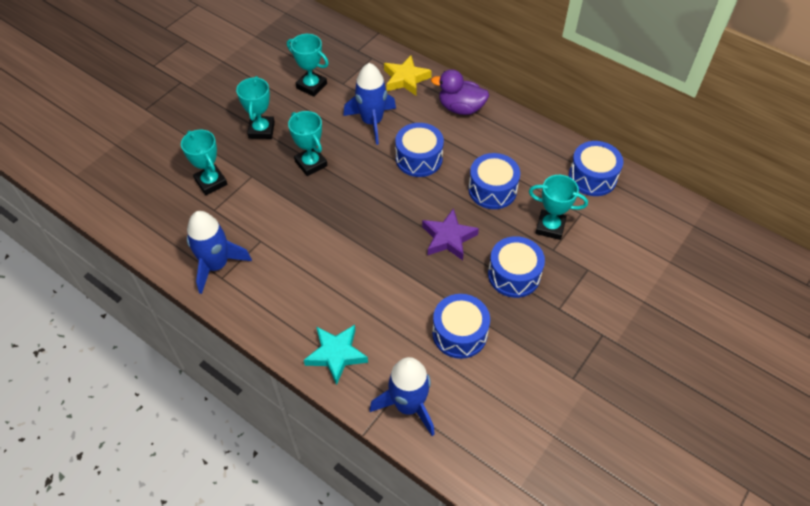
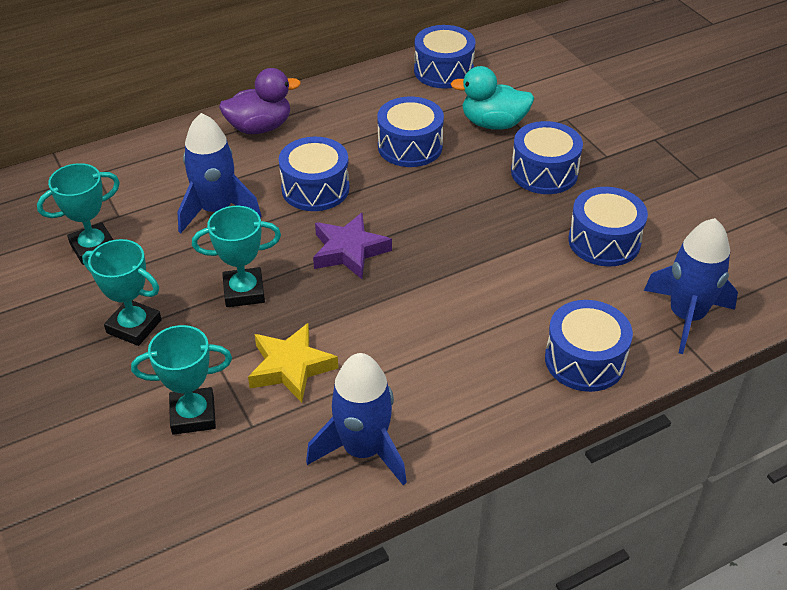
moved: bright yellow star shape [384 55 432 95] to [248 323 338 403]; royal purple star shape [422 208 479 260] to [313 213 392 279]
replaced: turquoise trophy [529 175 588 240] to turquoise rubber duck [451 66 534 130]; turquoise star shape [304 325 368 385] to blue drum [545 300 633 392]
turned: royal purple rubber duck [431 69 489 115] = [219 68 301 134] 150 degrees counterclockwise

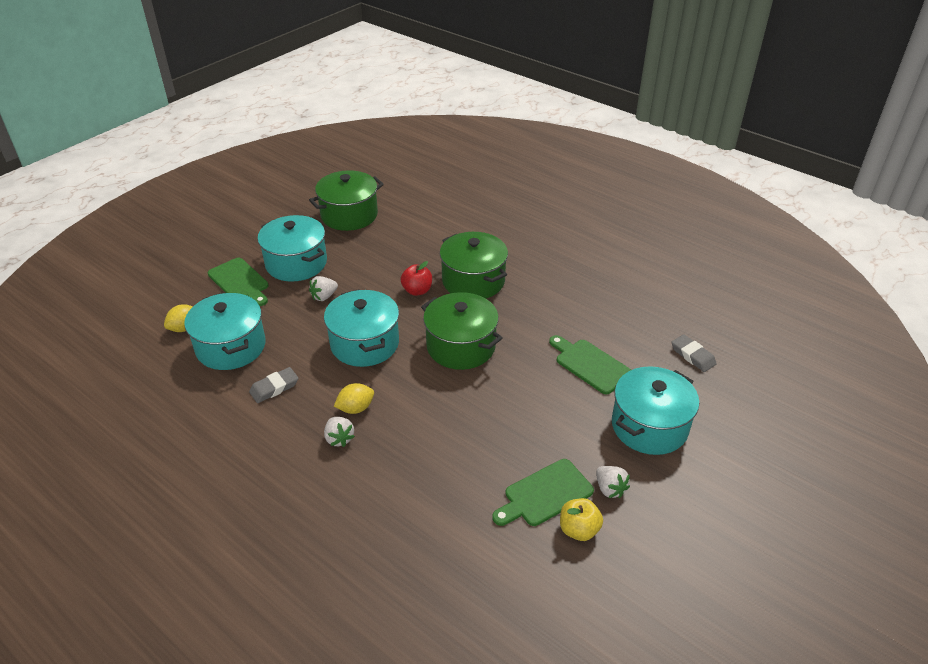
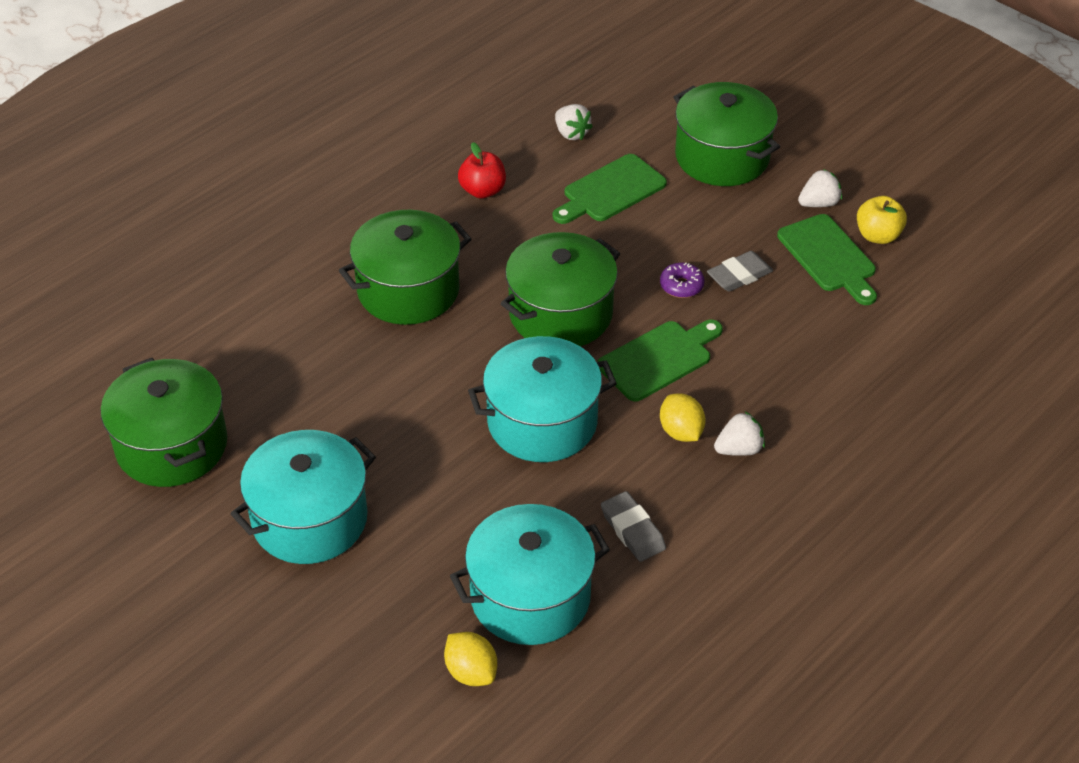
added: royal purple donut [660 263 705 298]
moved: emerald cutting board [208 258 269 306] to [597 319 723 401]; scarlet apple [401 261 432 296] to [458 142 506 199]; snow-white strawberry [309 276 338 301] to [555 104 593 140]; gray eraser [671 334 717 372] to [707 251 773 292]
recoloured: turquoise cooking pot [612 366 699 455] to emerald cooking pot [673 82 780 186]

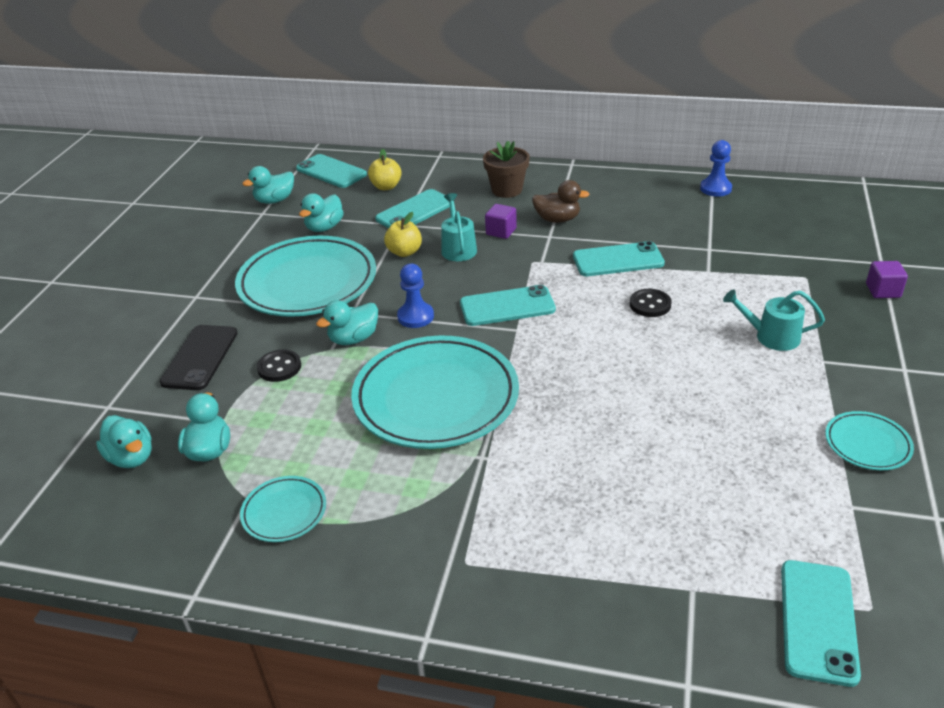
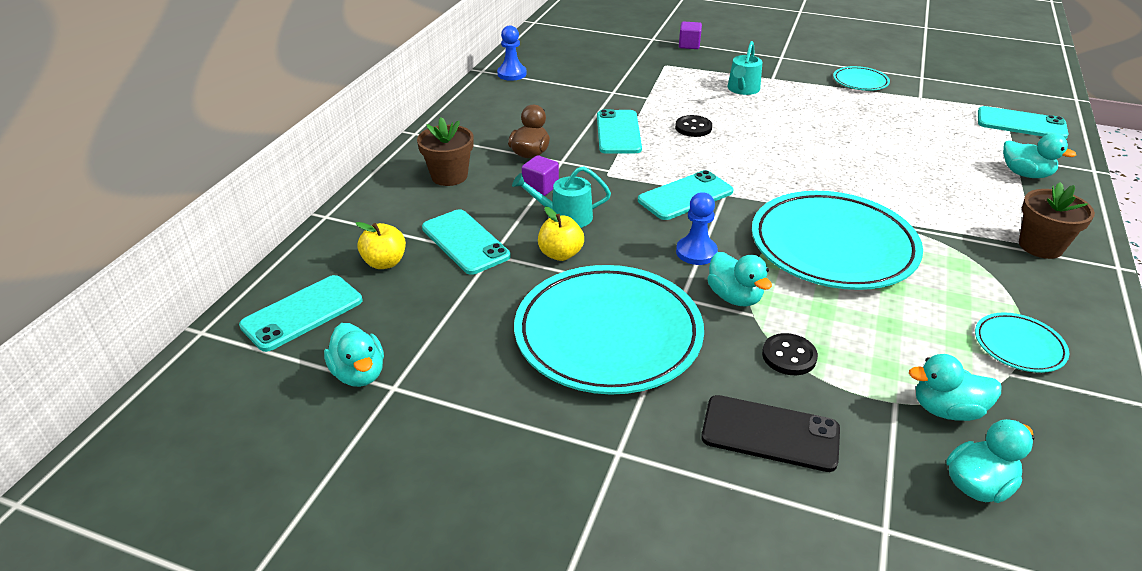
added: dark brown flower pot [1019 182 1095 259]
moved: turquoise rubber duck [299 193 344 232] to [1003 133 1076 178]
turned: turquoise mobile phone [460 285 556 326] = [638 170 734 220] 60 degrees clockwise

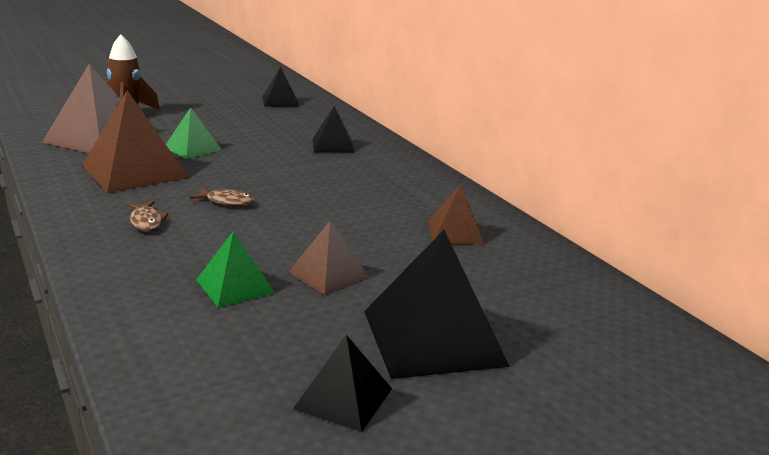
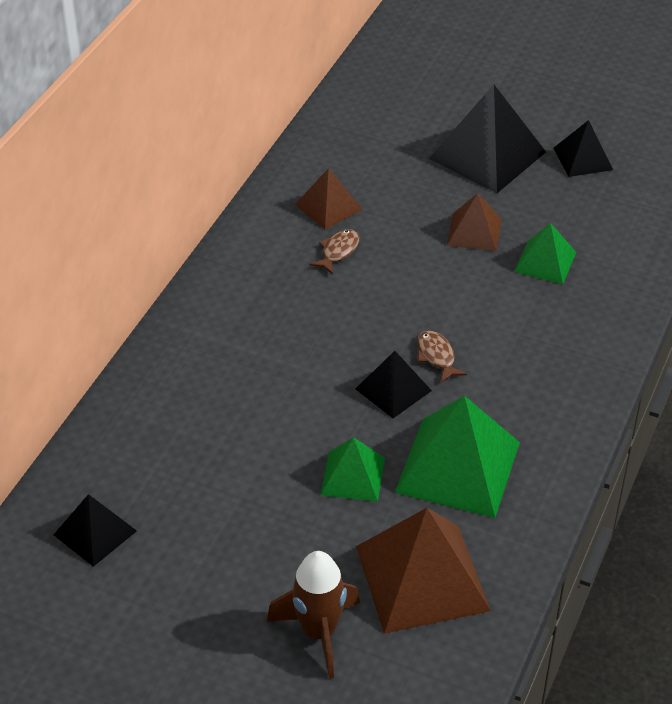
moved: ebony pyramid [313 106 355 153] to [355 351 432 418]; dark brown toy fish [127 201 169 231] to [309 229 359 275]
recoloured: dark brown pyramid [82 90 189 193] to emerald pyramid [394 396 520 518]

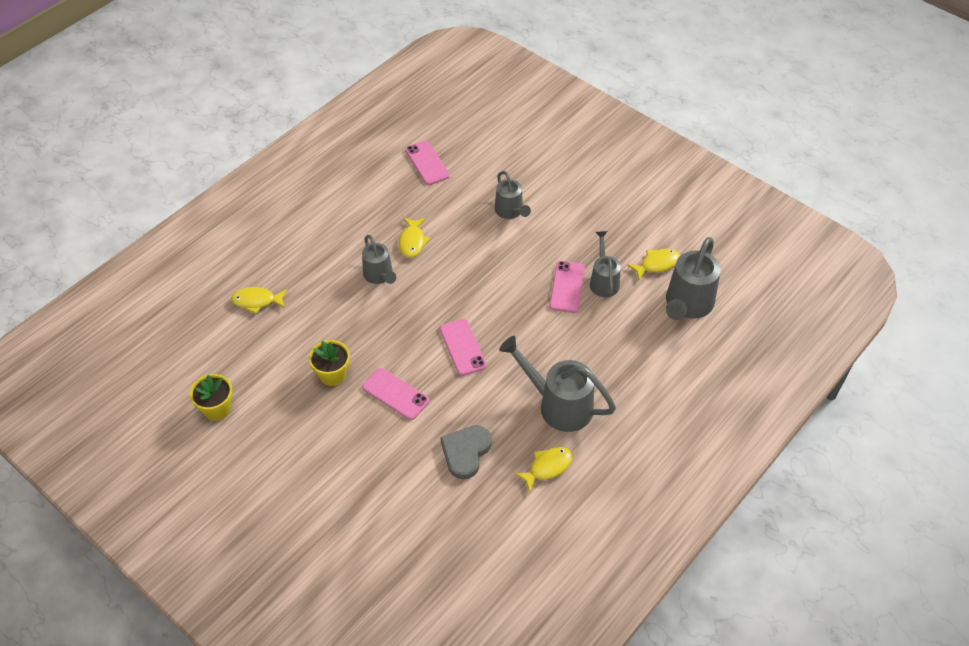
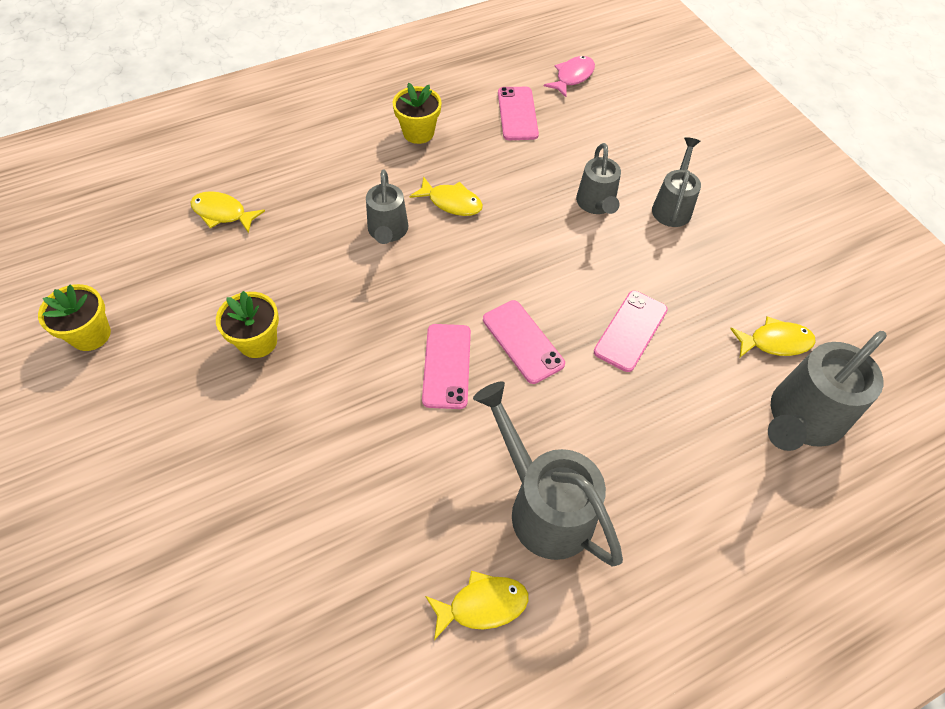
removed: gray heart shape [440 425 492 479]
added: rosy toy fish [544 56 595 97]; bright yellow flower pot [392 83 442 144]
moved: gray watering can [590 231 621 297] to [652 137 701 227]; rosy mobile phone [362 368 429 420] to [483 300 565 384]
turned: bright yellow toy fish [399 217 430 258] = [409 176 483 216] 90 degrees counterclockwise

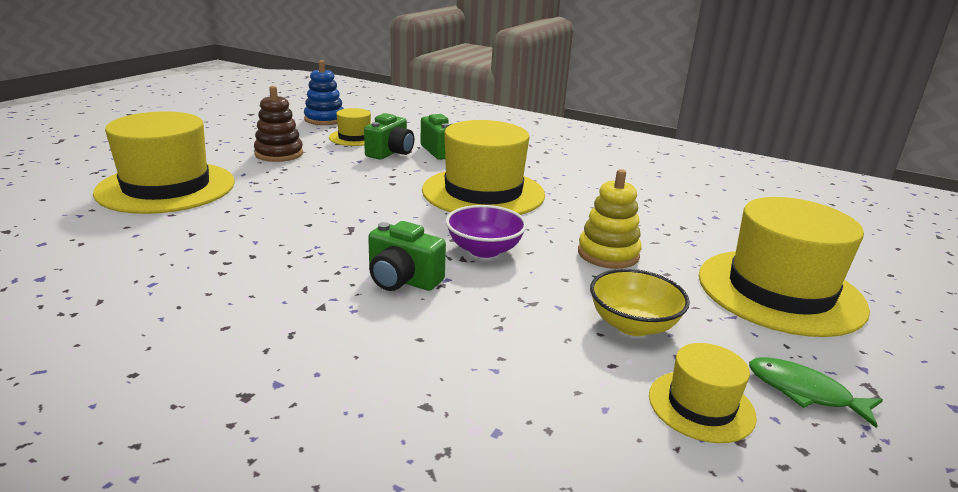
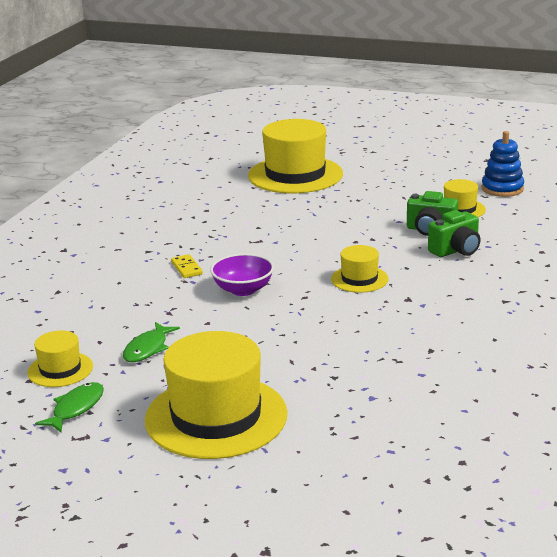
removed: dark brown stacking toy [254 86 303 162]; bright yellow stacking toy [578 169 642 269]
replaced: emerald photo camera [368 221 446 291] to bright yellow domino piece [171 254 203 278]; bright yellow serving bowl [590 269 690 336] to emerald toy fish [123 322 180 362]
resized: bright yellow tall hat [422 120 545 215] = [331 245 388 293] x0.49

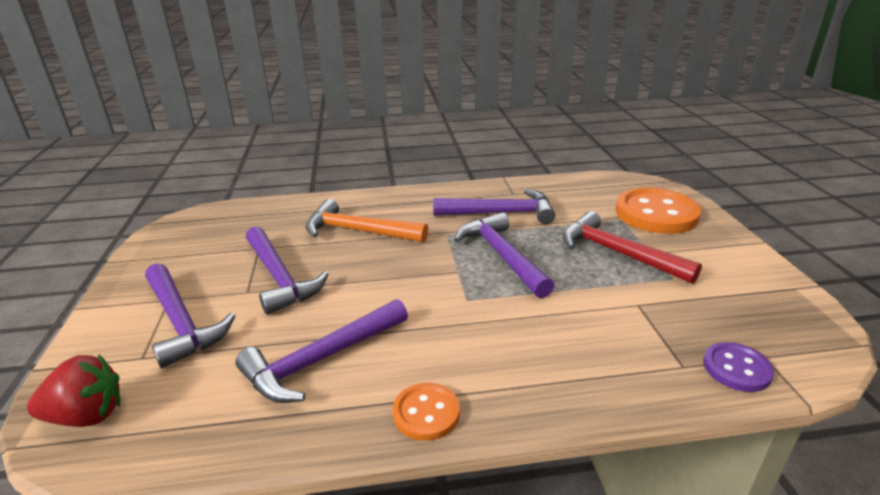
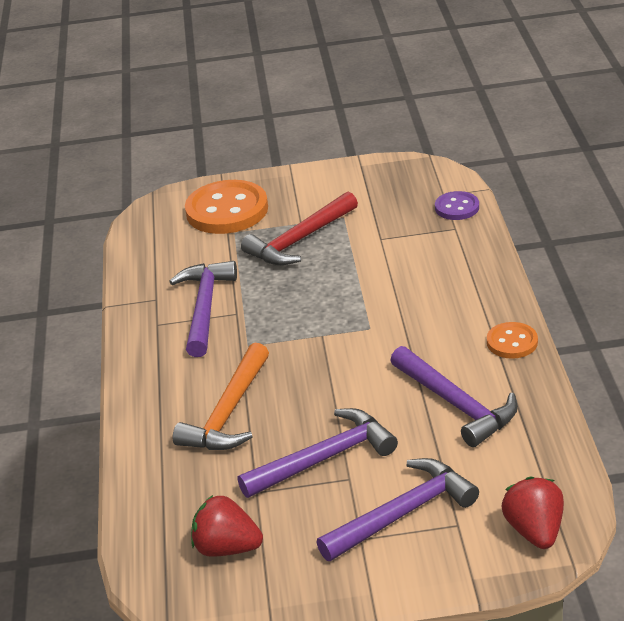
removed: royal purple carpenter's hammer [454 212 554 298]
added: scarlet strawberry [191 495 263 557]

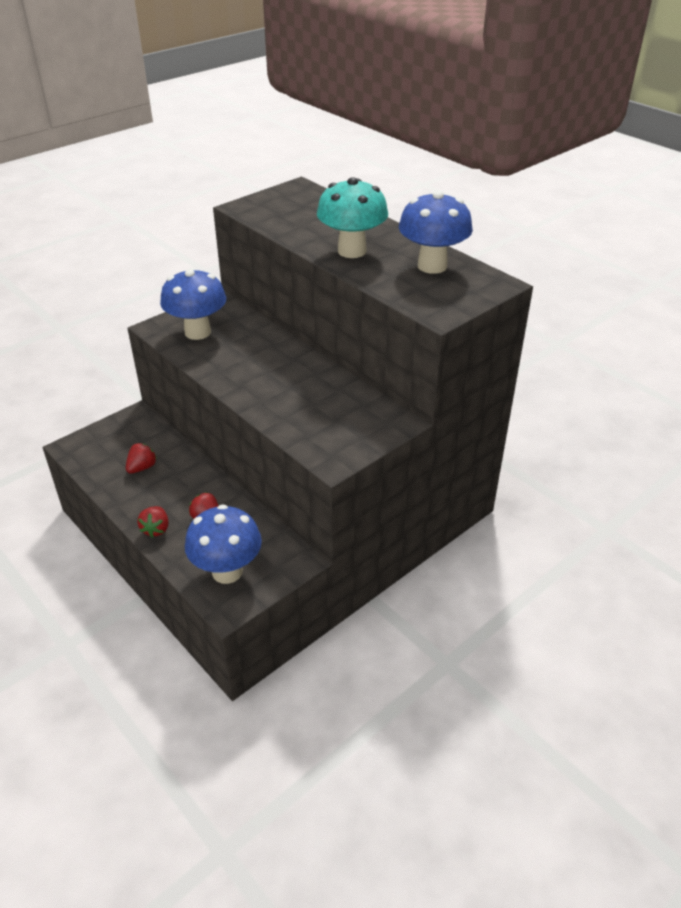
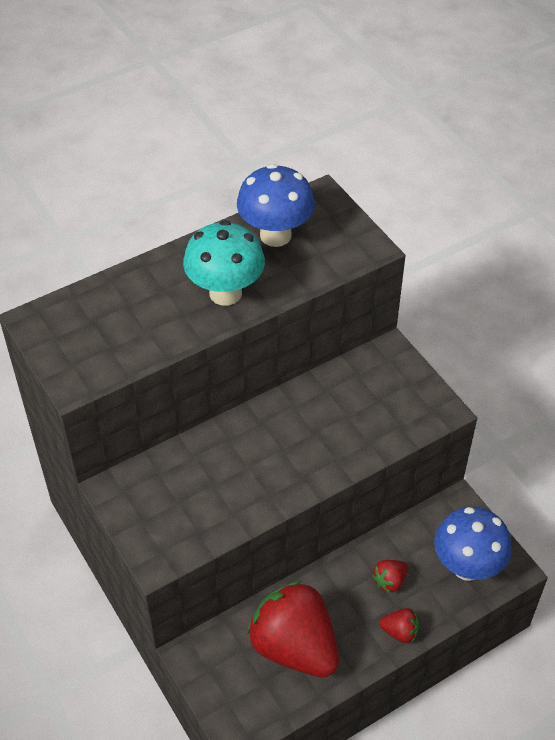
removed: blue fungus [160 268 226 340]
resized: scarlet strawberry [126 443 157 474] = [247 581 339 677] x2.43

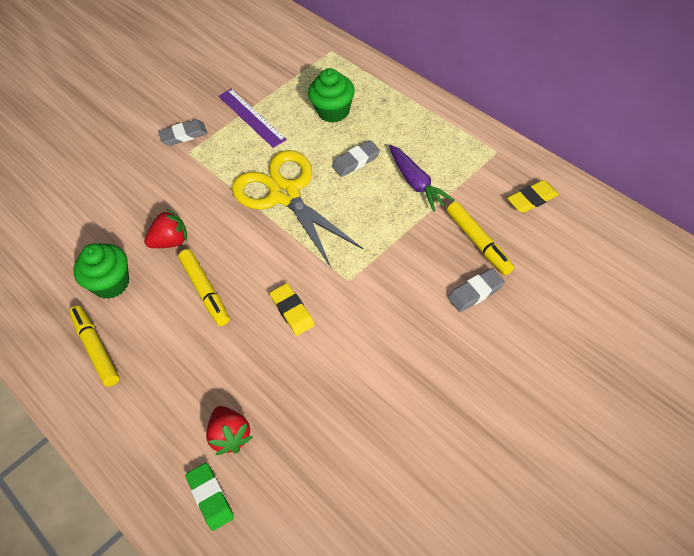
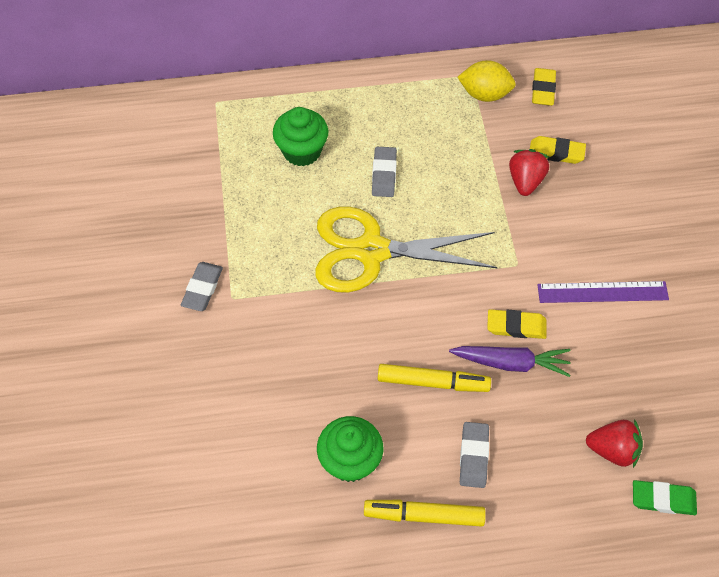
added: bright yellow lemon [457 60 516 102]
moved: royal purple straightedge [219 88 287 148] to [537 281 669 303]; royal purple toy carrot [389 145 454 212] to [449 346 571 377]; scarlet strawberry [144 209 187 248] to [509 149 549 196]; gray eraser [448 268 505 312] to [460 422 489 488]
replaced: bright yellow marker pen [447 202 514 275] to bright yellow eraser [530 136 586 164]

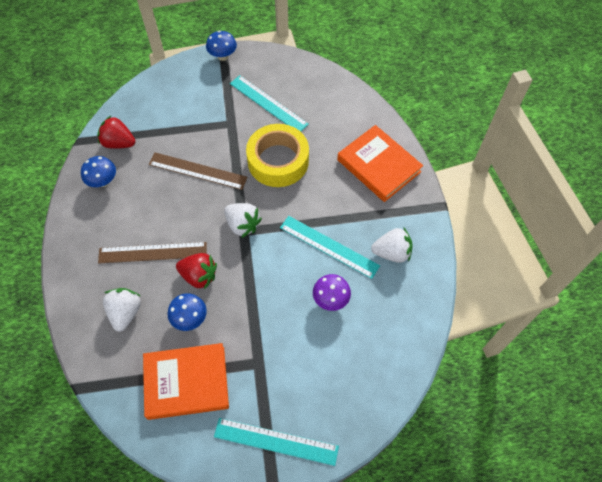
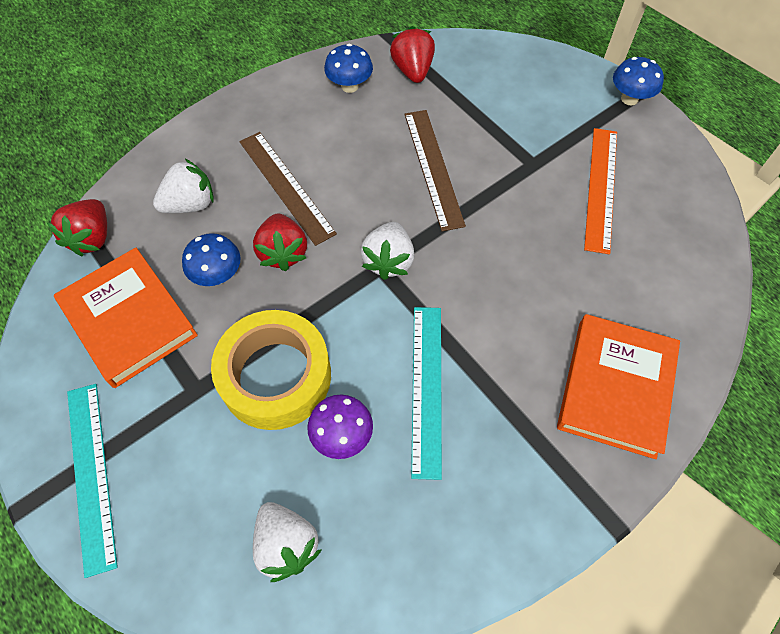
added: scarlet strawberry [47 199 107 256]
moved: bright yellow sticky tape [246 124 309 187] to [211 310 331 430]; snow-white strawberry [371 228 413 263] to [253 502 322 582]
recoloured: turquoise straightedge [230 75 309 132] to orange-coloured straightedge [584 128 617 254]

